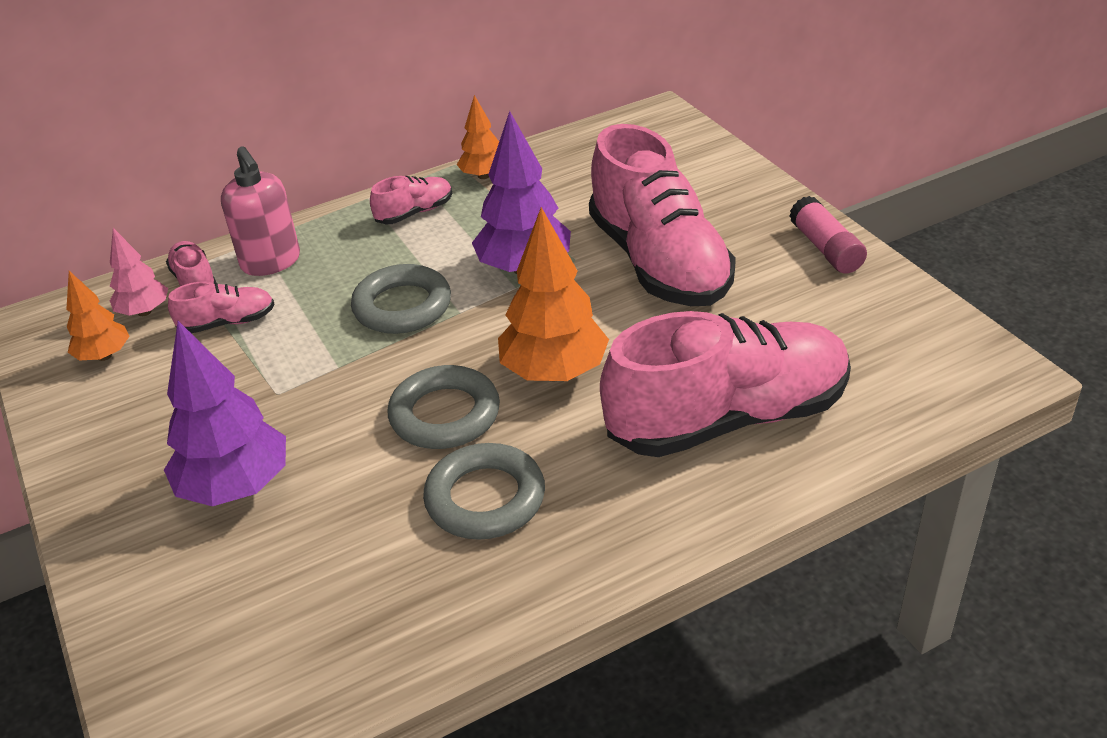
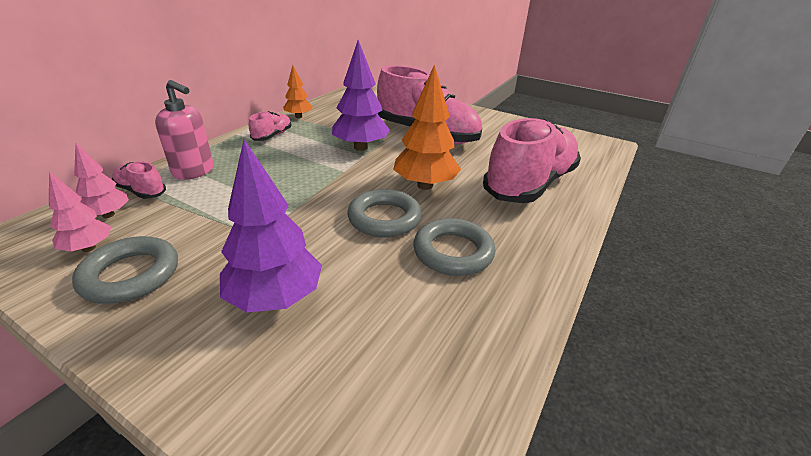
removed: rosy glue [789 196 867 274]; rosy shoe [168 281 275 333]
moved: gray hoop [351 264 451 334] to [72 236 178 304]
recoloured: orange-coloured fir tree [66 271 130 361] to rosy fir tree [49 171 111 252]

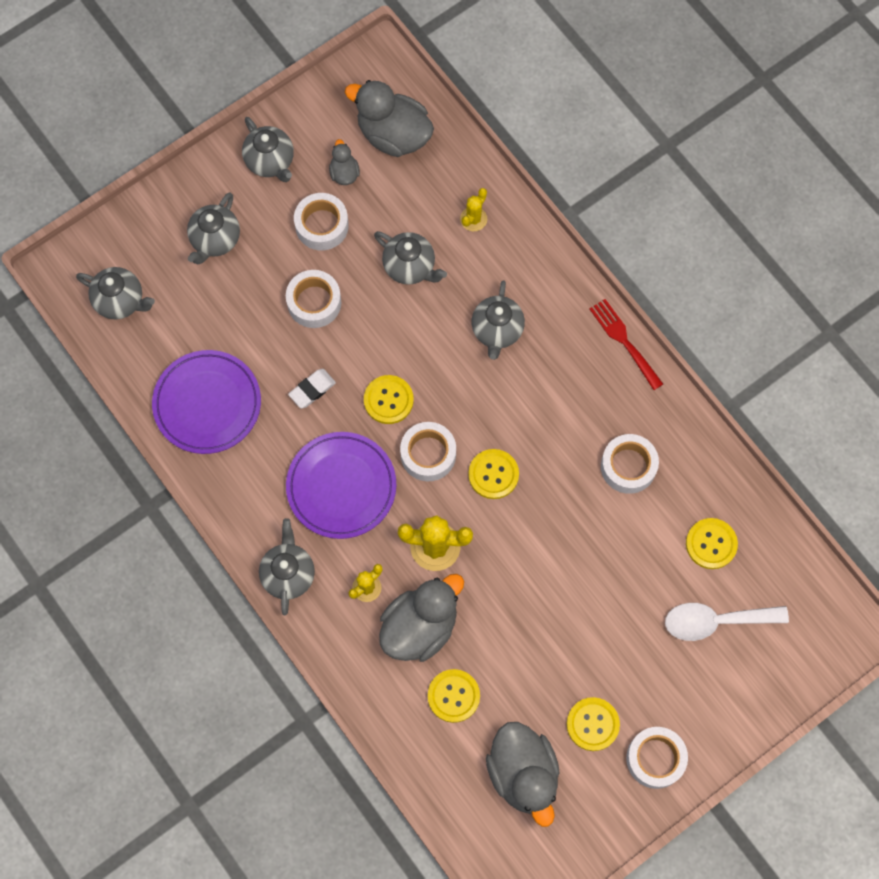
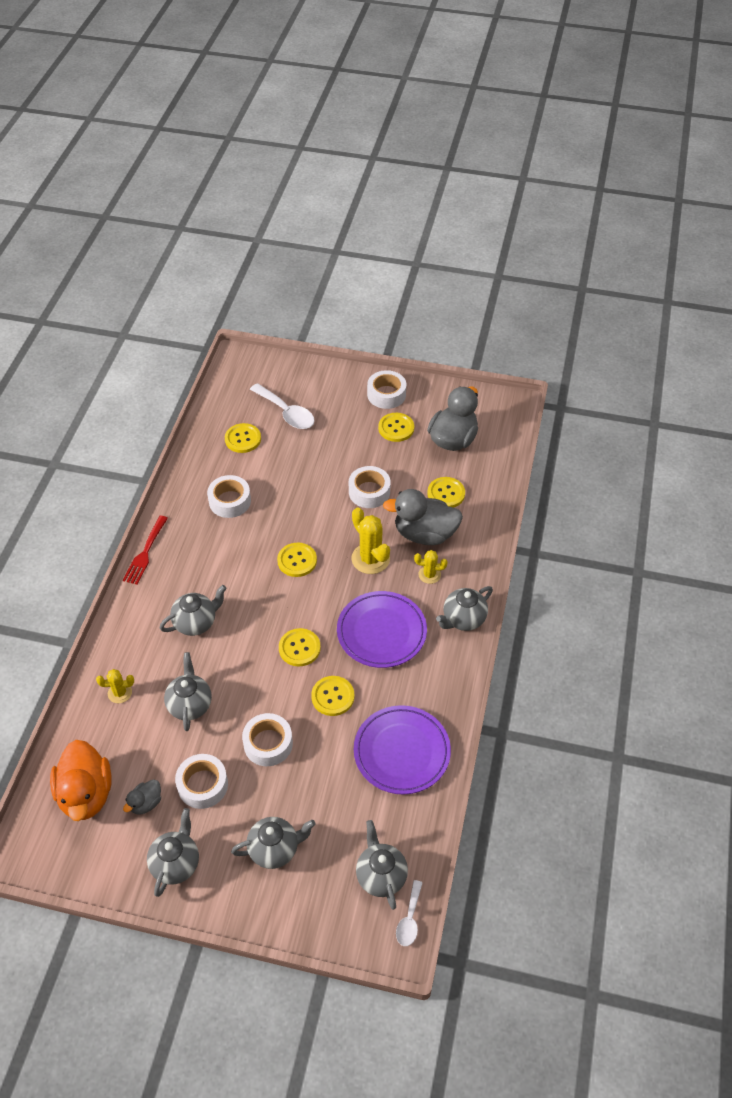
added: snow-white tablespoon [396 880 423 946]
moved: snow-white sticky tape [400 422 456 481] to [349 466 391 508]
replaced: snow-white eraser [288 369 336 409] to bright yellow button [311 676 354 716]
recoloured: gray rubber duck [345 80 434 157] to orange-coloured rubber duck [50 740 112 821]

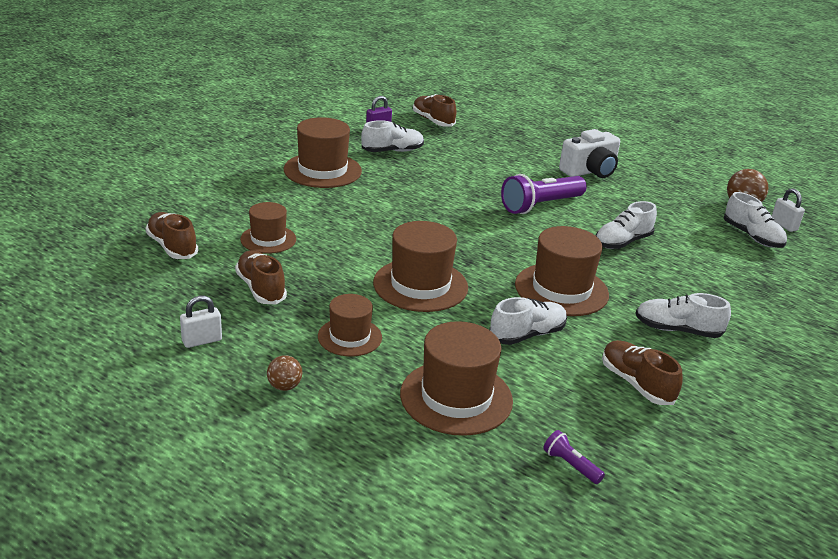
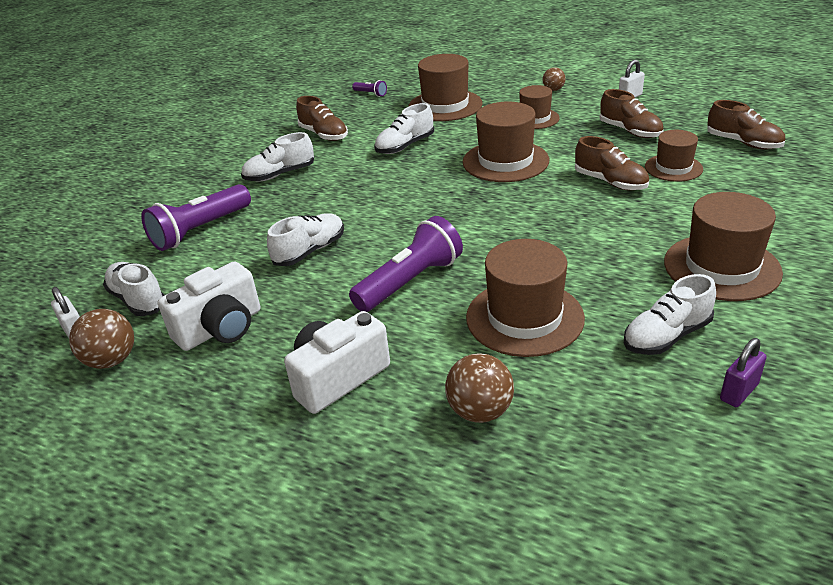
added: royal purple flashlight [141 184 251 251]; snow-white photo camera [158 261 260 351]; dark brown sphere [445 353 514 423]
moved: dark brown shoe [413 94 456 126] to [575 136 649 191]; dark brown tall hat [515 226 609 316] to [466 239 585 357]
turned: snow-white shoe [635 293 731 338] = [241 132 314 182] 150 degrees clockwise

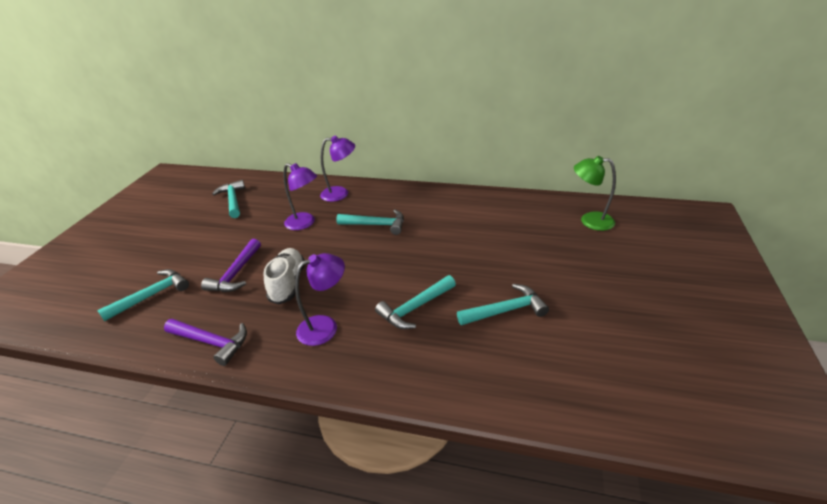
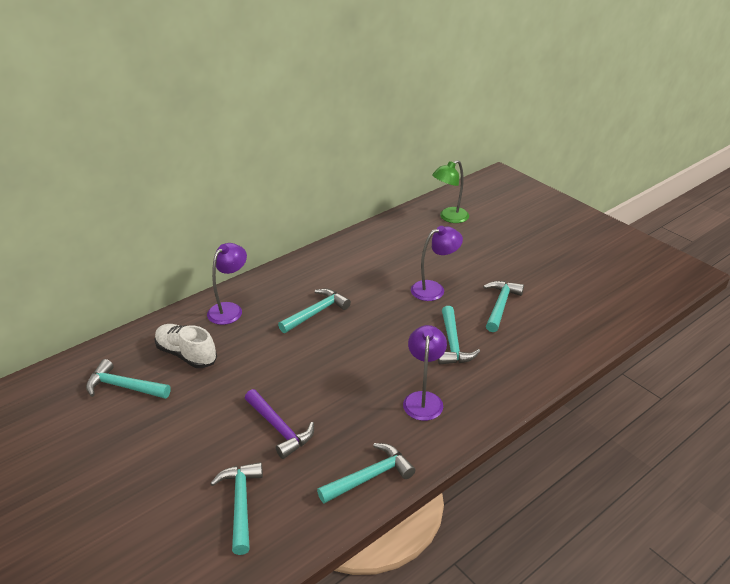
moved: royal purple lamp [284 163 317 230] to [411 226 463 301]; snow-white shoe [264 248 305 304] to [154 324 217 368]
recoloured: royal purple carpenter's hammer [164 319 247 366] to turquoise carpenter's hammer [317 443 415 504]

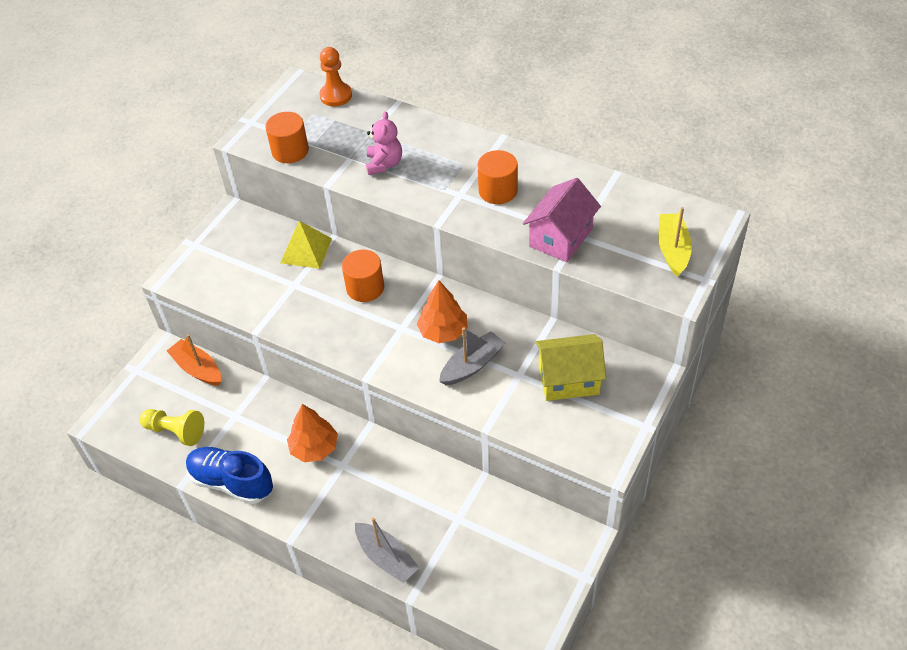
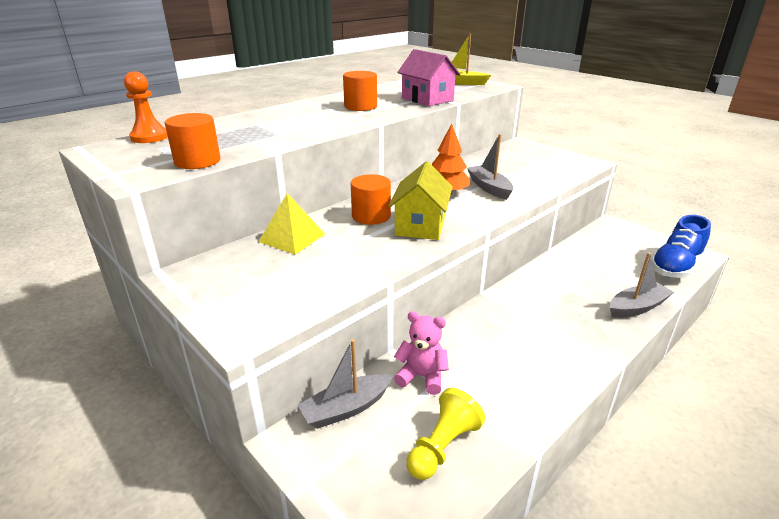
removed: orange-coloured fir tree [287 404 338 462]
moved: rosy teddy bear [366 111 402 175] to [394 311 449 395]; bright yellow house [535 334 606 401] to [389 161 453 240]; blue shoe [186 447 273 504] to [651 215 711 278]
recoloured: orange-coloured toy boat [167 334 221 386] to gray toy boat [298 339 393 429]

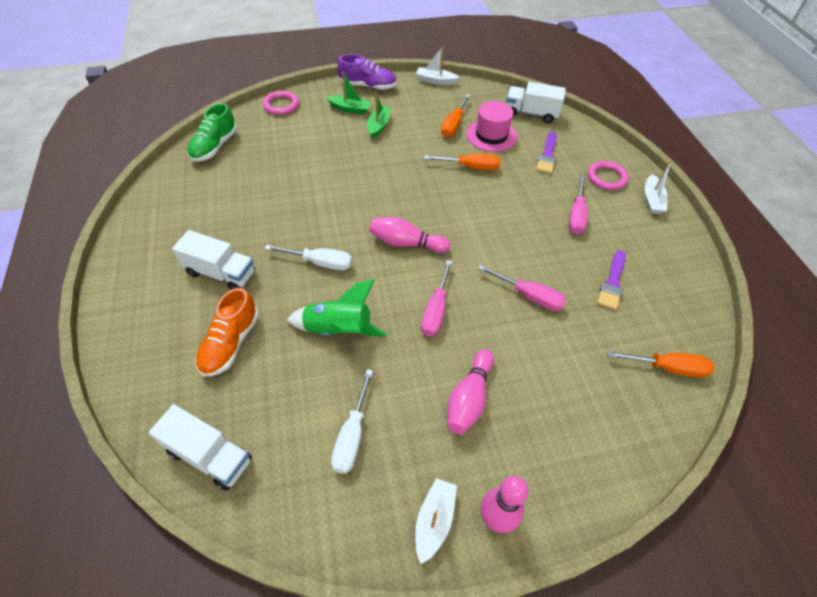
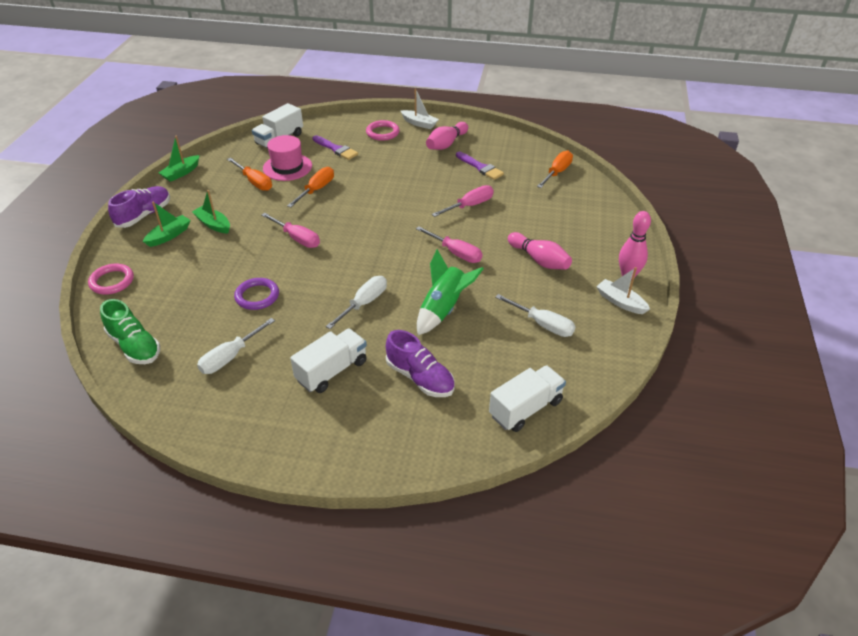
added: royal purple hoop [234 278 279 310]; snow-white hand screwdriver [197 318 275 374]
moved: rosy hand screwdriver [569 175 588 234] to [261 213 320 248]; rosy skittle [369 217 450 253] to [426 122 468 150]
recoloured: snow-white toy boat [416 45 460 85] to emerald toy boat [158 136 200 182]; orange-coloured shoe [195 288 259 377] to royal purple shoe [386 330 455 397]

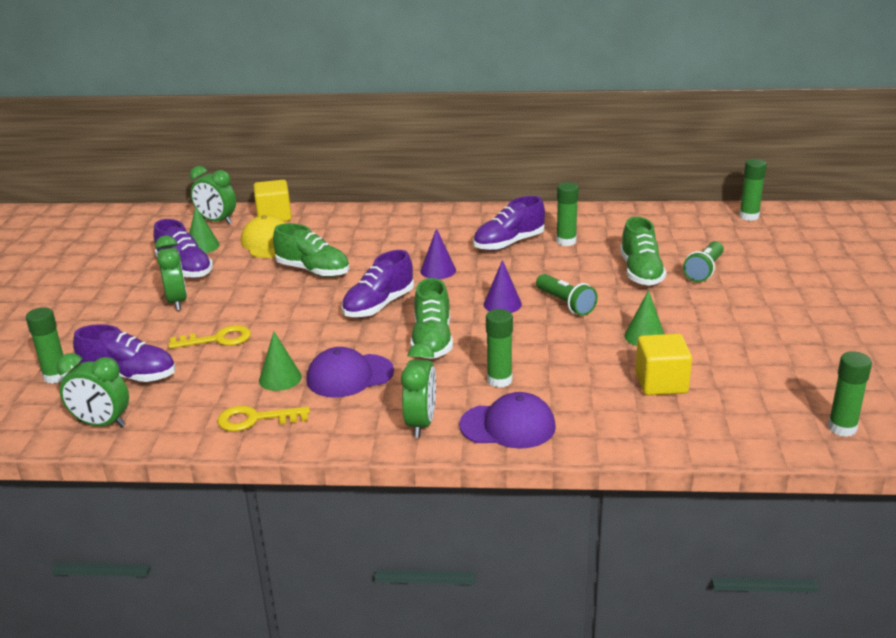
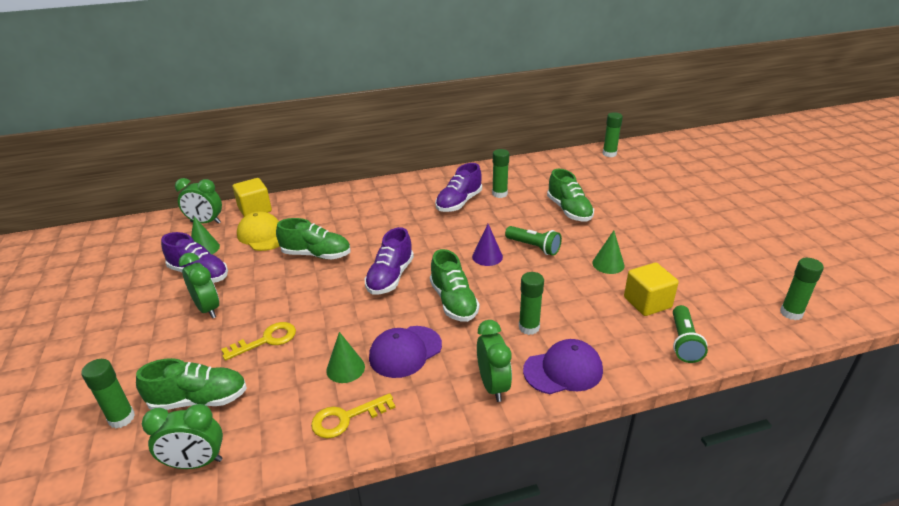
removed: royal purple cone [420 228 456 279]
moved: emerald flashlight [683 241 724 282] to [673 305 708 363]
recoloured: royal purple shoe [73 324 175 382] to emerald shoe [136 358 247 410]

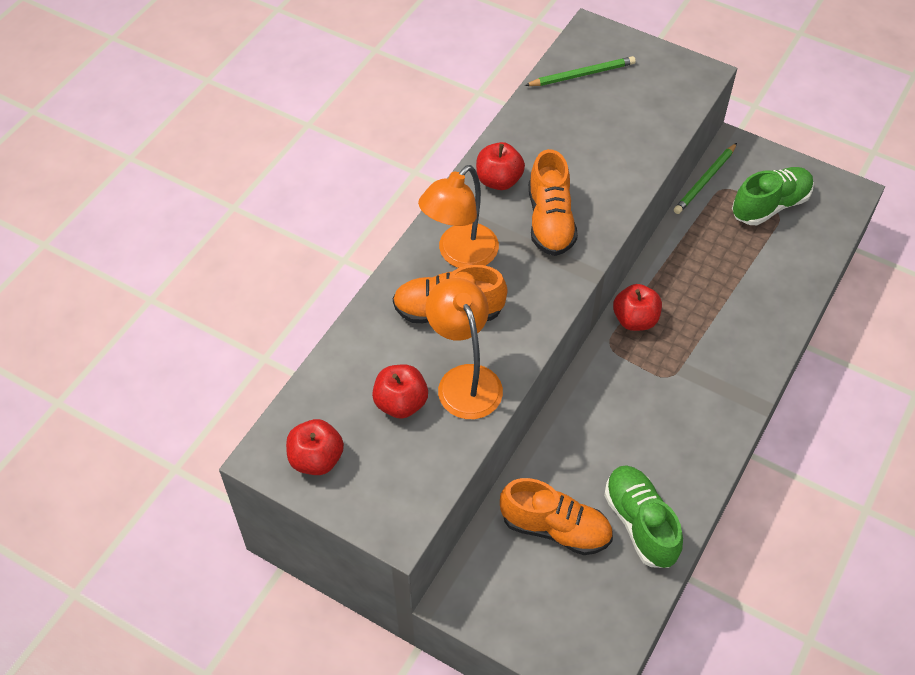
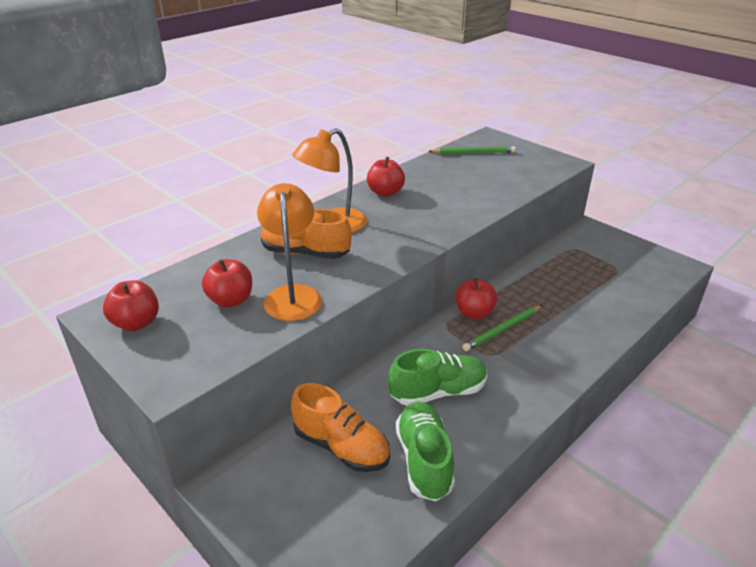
removed: orange-coloured shoe [529 149 578 256]
moved: emerald lead pencil [674 143 737 214] to [462 305 542 351]; emerald shoe [732 167 814 225] to [388 349 487 406]

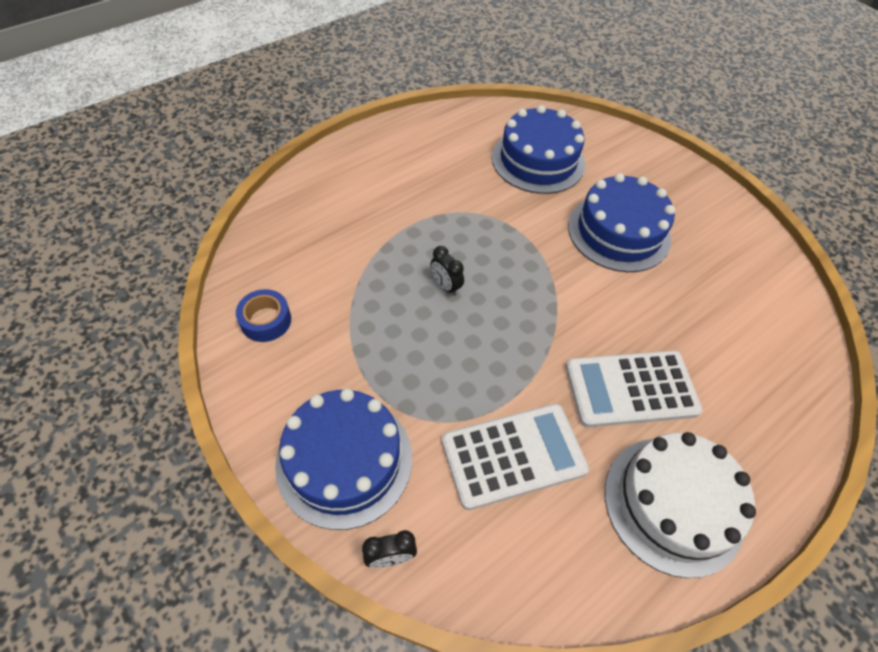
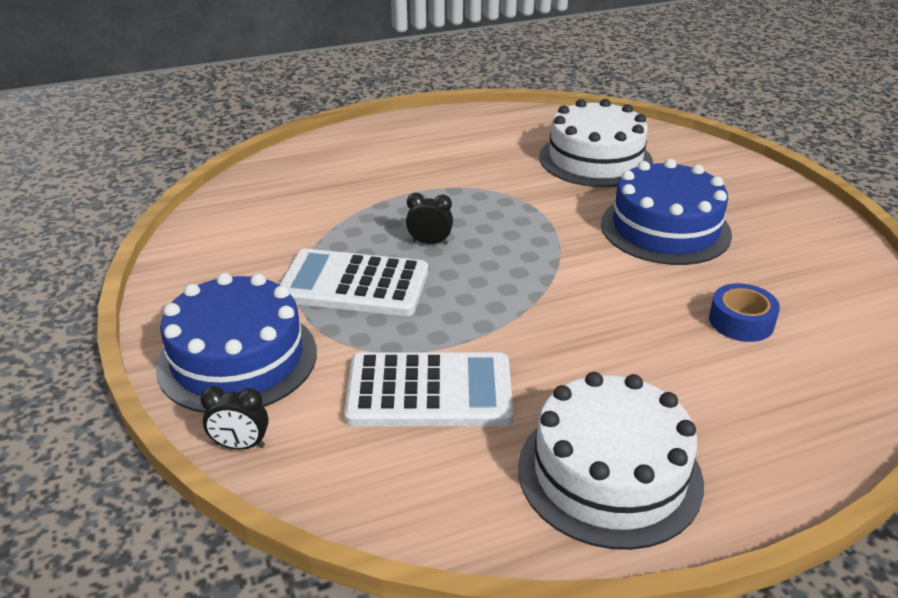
moved: blue sticky tape [236 289 291 342] to [709 283 780 342]; snow-white pocket calculator [566 350 703 427] to [279 249 428 316]
recoloured: blue gateau [492 105 585 194] to snow-white gateau [539 99 653 187]
turned: ebony alarm clock [431 246 464 296] = [406 193 453 245] 120 degrees clockwise

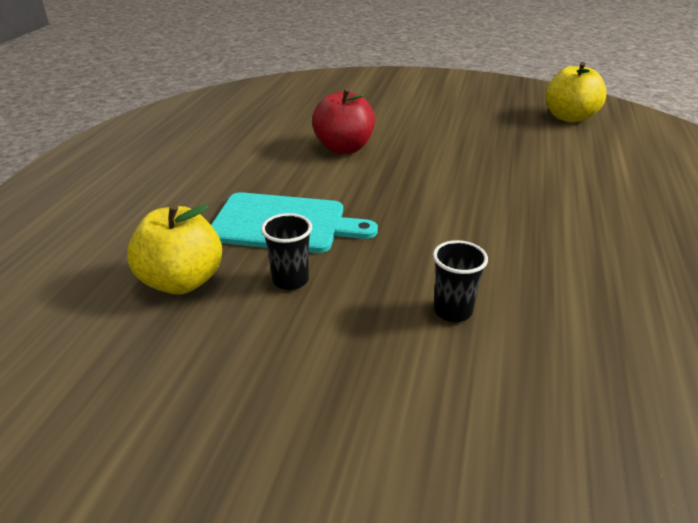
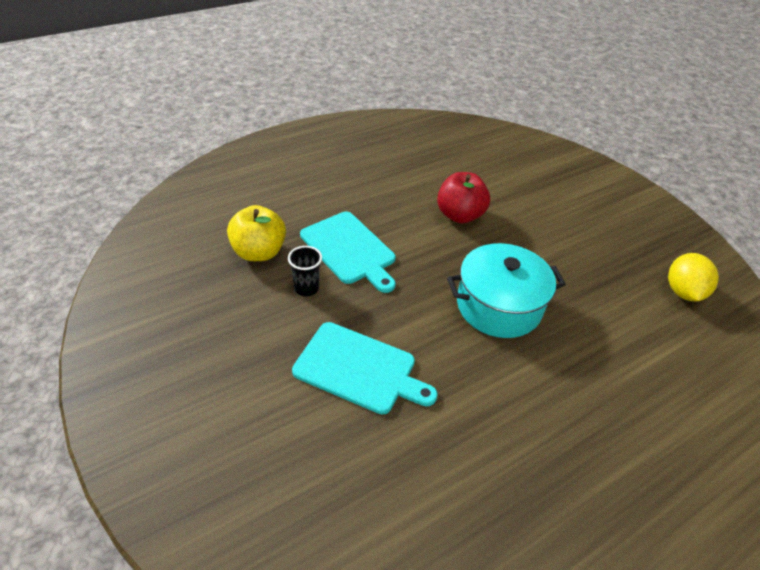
added: turquoise cooking pot [447 243 566 338]
replaced: bright yellow apple [545 62 606 123] to bright yellow lemon [668 253 719 302]; ebony cup [433 240 488 322] to turquoise cutting board [292 322 438 414]

